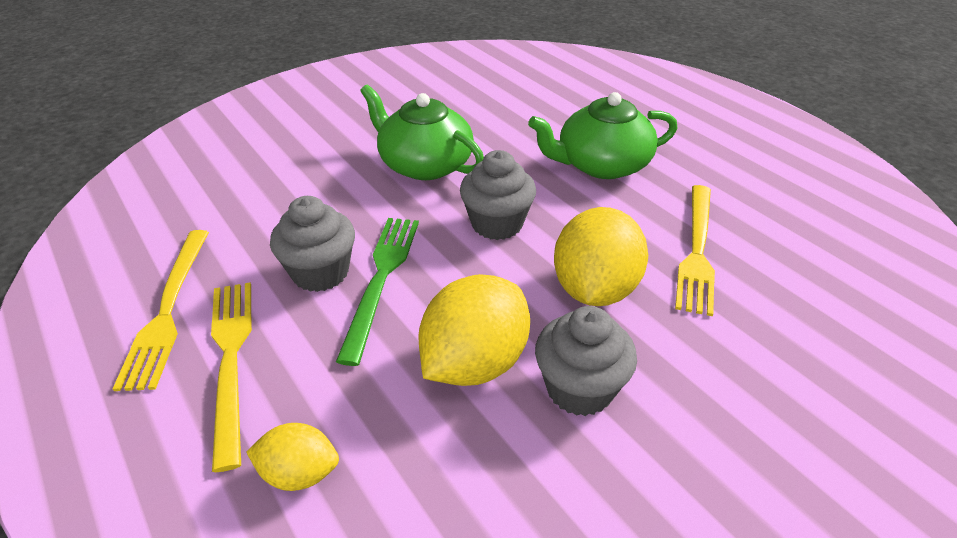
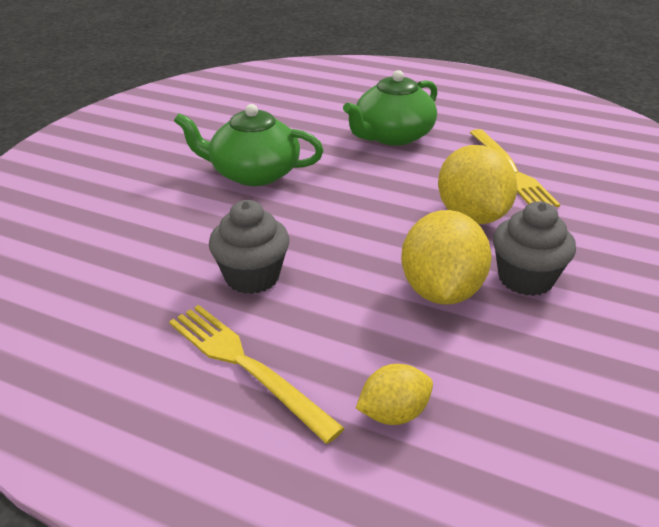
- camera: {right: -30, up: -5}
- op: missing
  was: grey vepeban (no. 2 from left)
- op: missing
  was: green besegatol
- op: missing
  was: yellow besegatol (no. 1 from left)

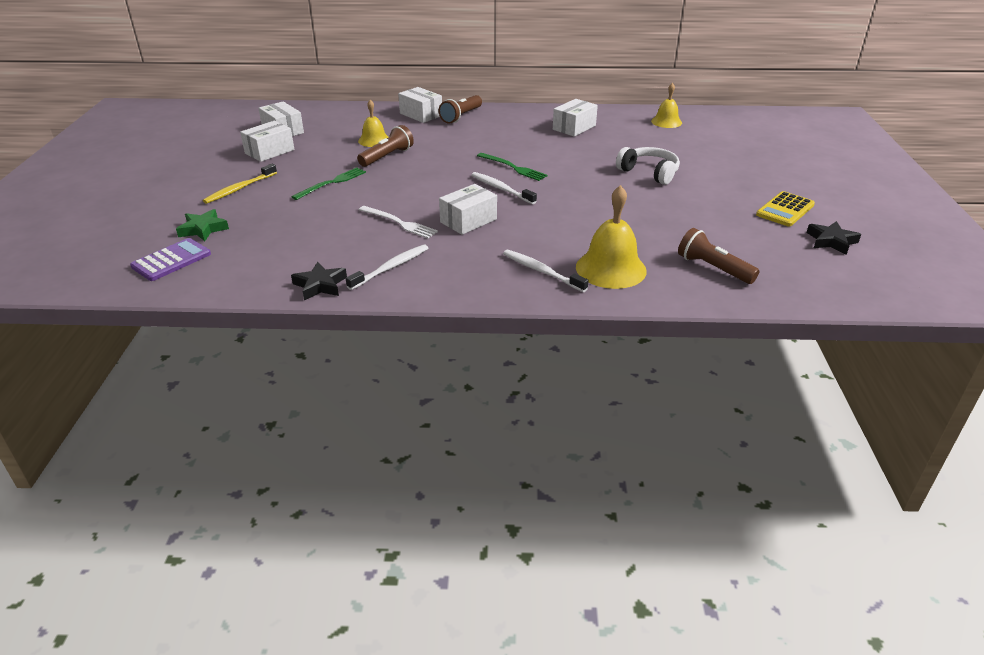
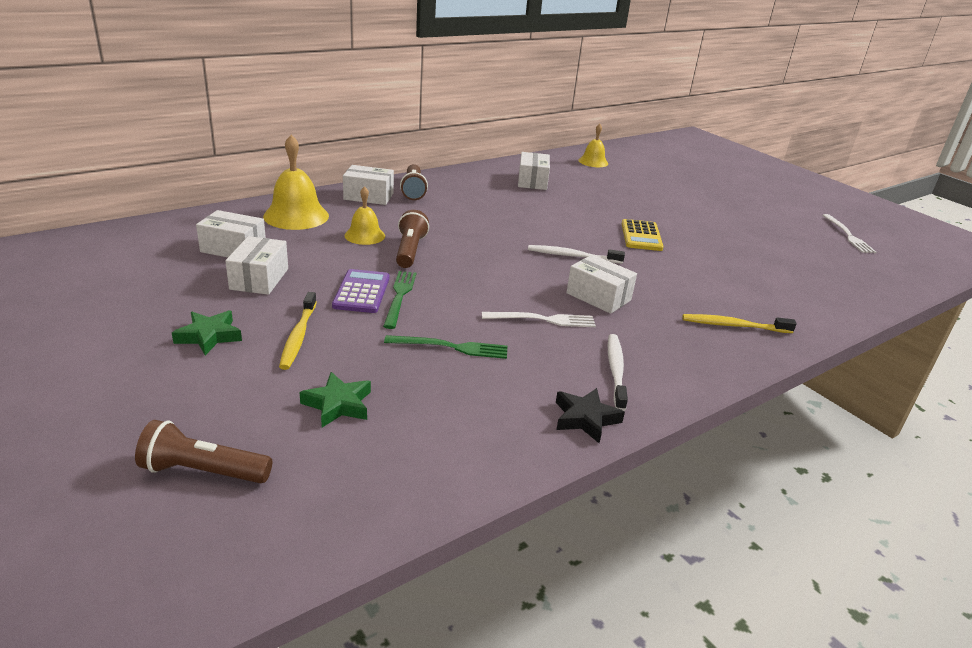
- camera: {right: -40, up: -5}
- op: missing
  was: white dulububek
- op: relocated
  was: green besegatol (no. 2 from left)
- op: spun
  was: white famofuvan (no. 4 from left in the first image)
  clockwise: -60
- op: relocated
  was: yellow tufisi (no. 2 from left in the first image)
  now: yellow tufisi (no. 1 from left)
- op: relocated
  was: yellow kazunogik
- op: exchanged
  was: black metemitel (no. 2 from left)
  now: white besegatol (no. 2 from left)
- op: relocated
  was: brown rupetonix (no. 3 from left in the first image)
  now: brown rupetonix (no. 1 from left)
- op: relocated
  was: purple kazunogik
- op: colour
  was: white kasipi (no. 3 from left)
  now: yellow kasipi (no. 2 from left)
- op: appeared
  now: green metemitel (no. 1 from left)

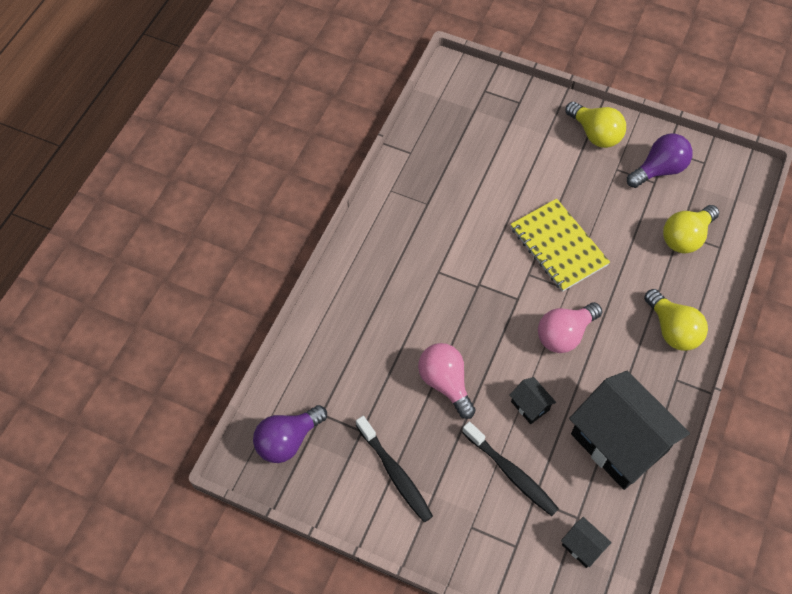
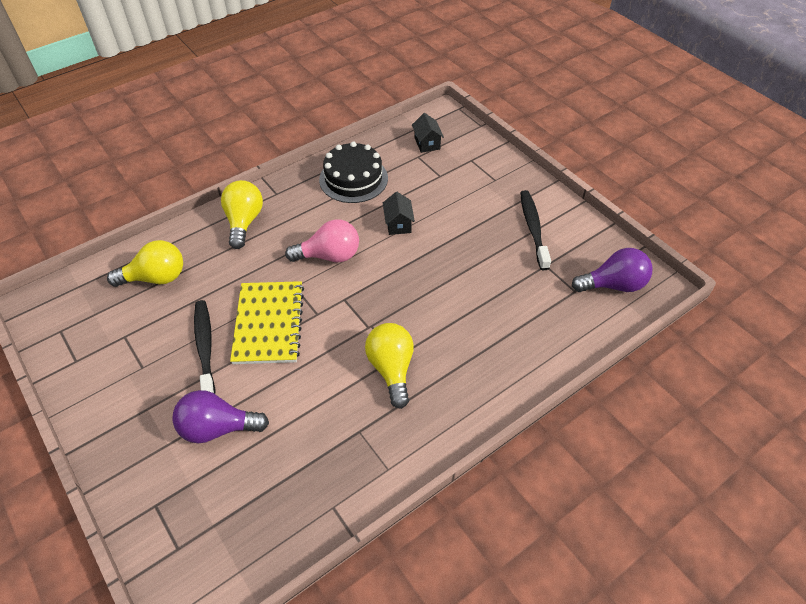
- camera: {right: -150, up: -10}
- op: relocated
  was: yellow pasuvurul (no. 1 from left in the first image)
  now: yellow pasuvurul (no. 3 from left)
- op: relocated
  was: purple pasuvurul (no. 2 from left in the first image)
  now: purple pasuvurul (no. 1 from left)
- op: missing
  was: pink pasuvurul (no. 1 from left)
- op: exchanged
  was: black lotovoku (no. 3 from left)
  now: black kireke
- op: relocated
  was: black kasipi (no. 2 from left in the first image)
  now: black kasipi (no. 1 from left)

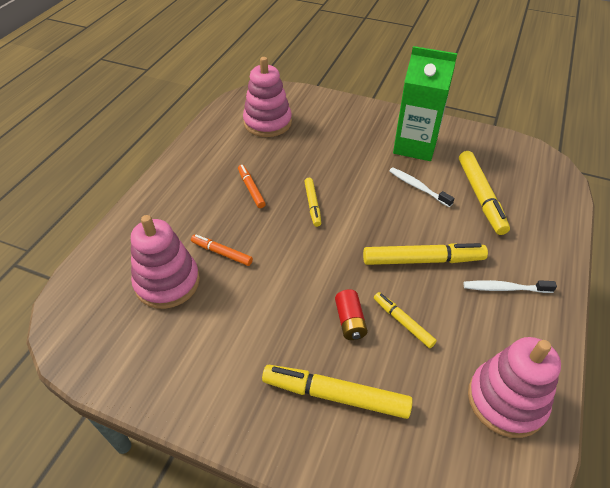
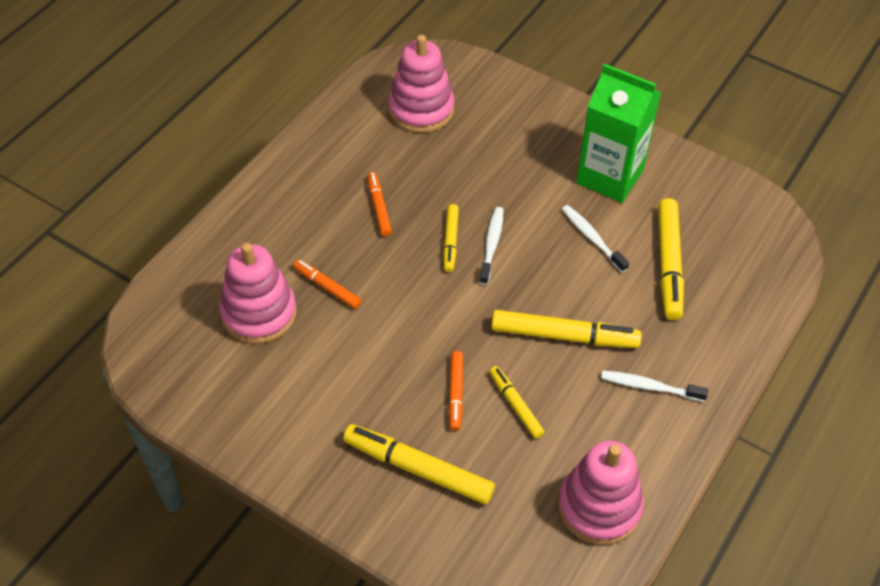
- camera: {right: 10, up: 5}
- op: exchanged
  was: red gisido
  now: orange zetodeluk (no. 3 from left)
- op: appeared
  now: white kasipi (no. 1 from left)

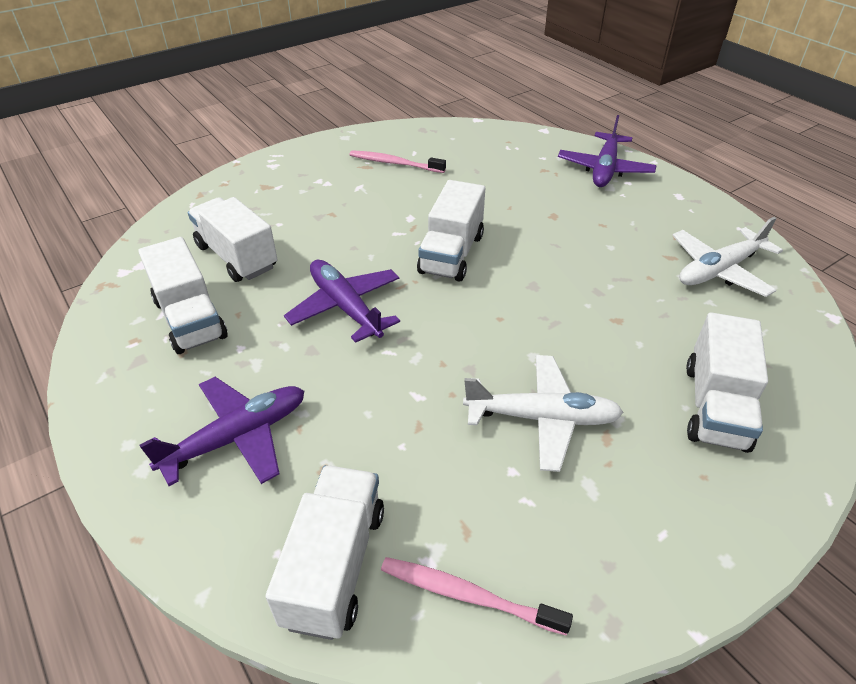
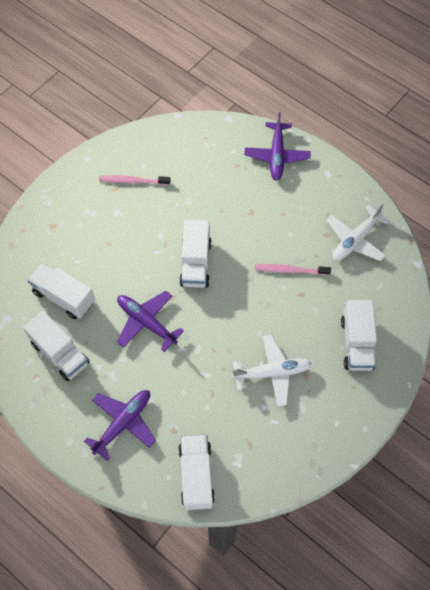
- camera: {right: -15, up: 20}
- op: relocated
  was: pink kasipi (no. 2 from left)

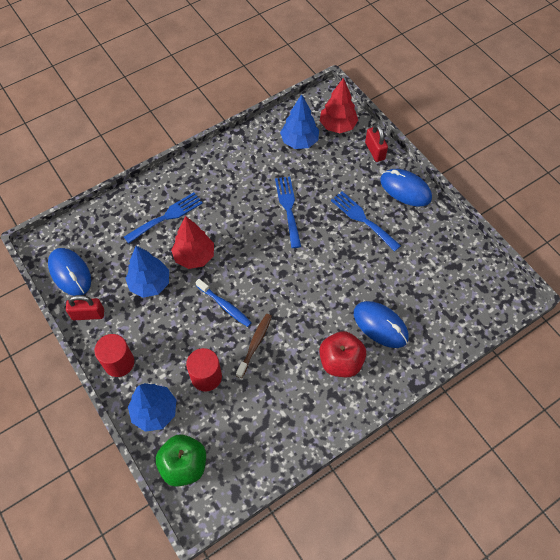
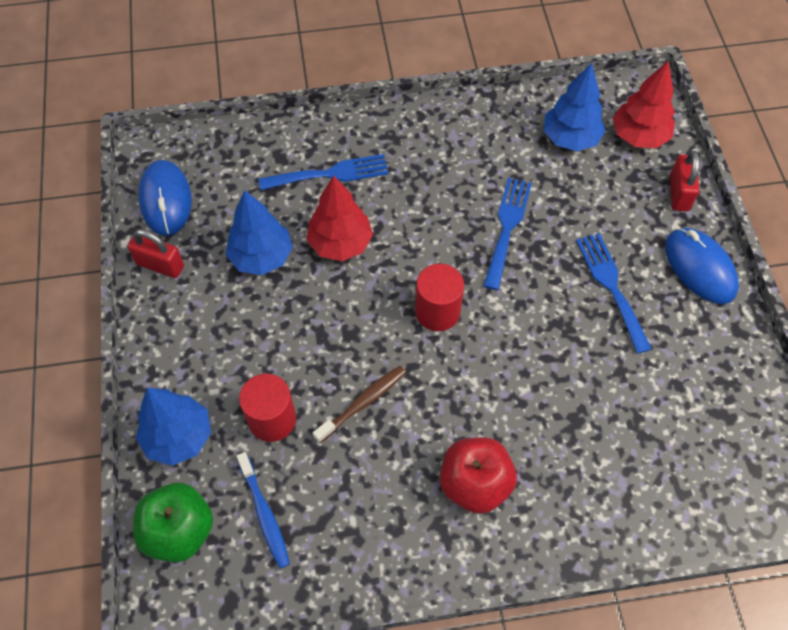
- camera: {right: 25, up: 0}
- op: relocated
  was: blue kasipi
- op: missing
  was: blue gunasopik (no. 2 from left)
- op: relocated
  was: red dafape (no. 1 from left in the first image)
  now: red dafape (no. 2 from left)

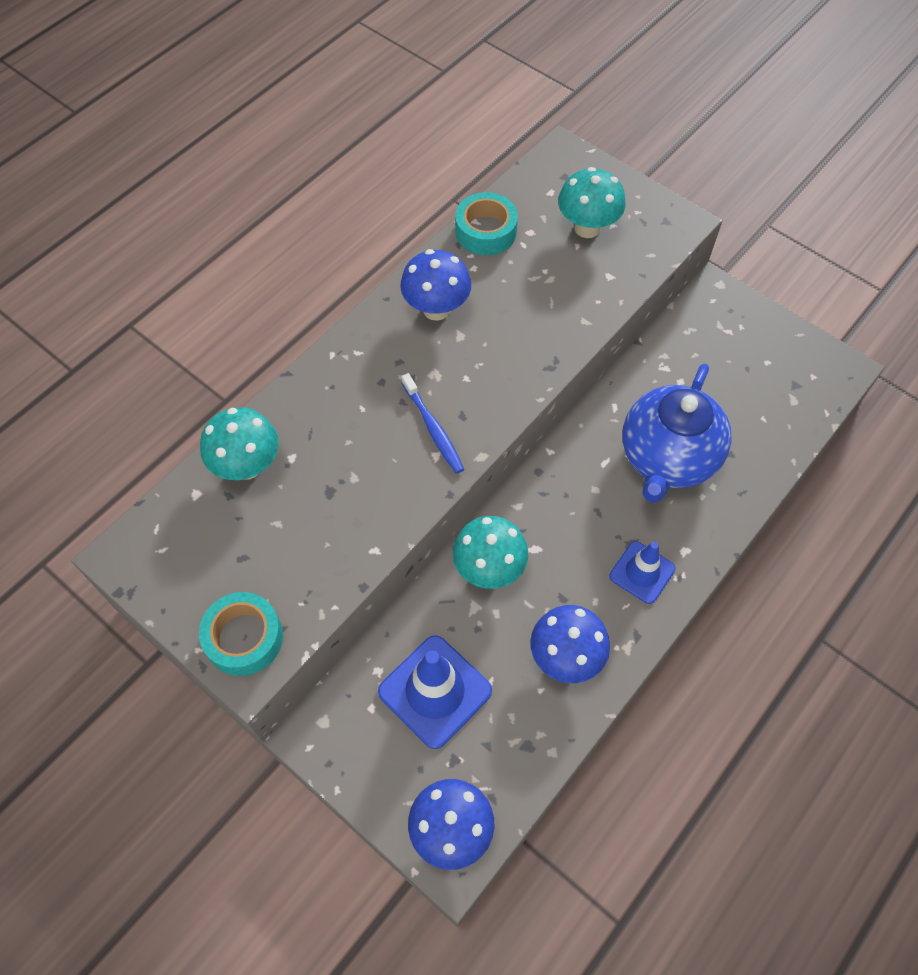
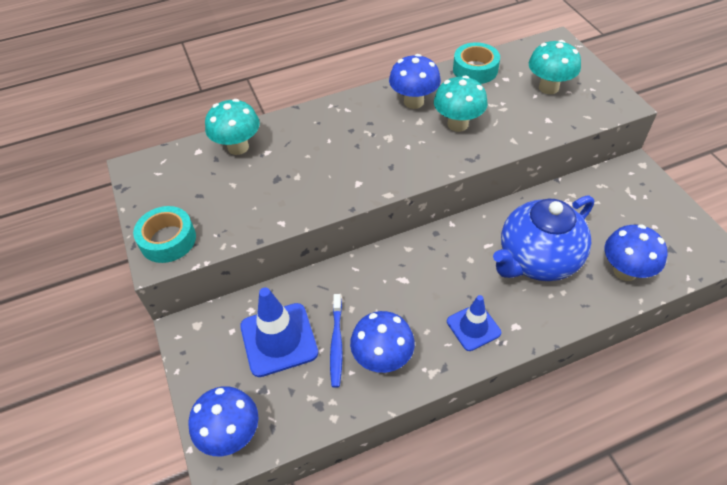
- camera: {right: 30, up: -10}
- op: relocated
  was: blue kasipi
- op: relocated
  was: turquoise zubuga (no. 2 from left)
- op: appeared
  now: blue zubuga (no. 4 from left)

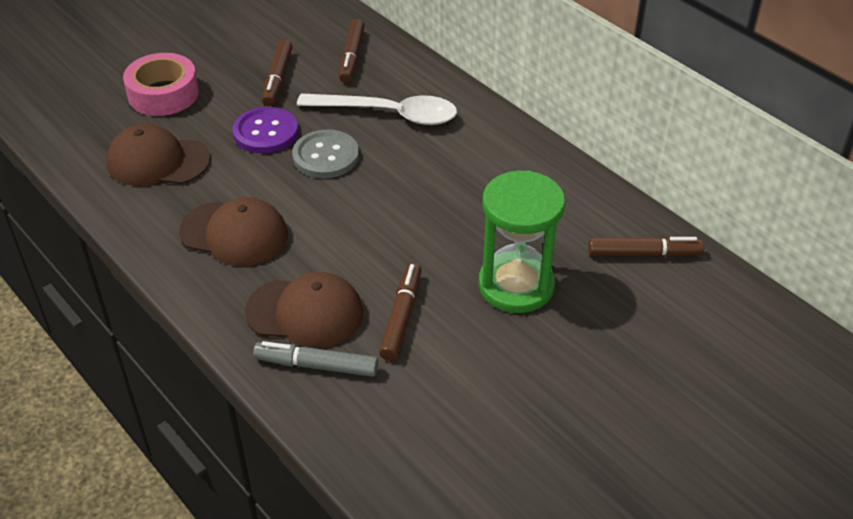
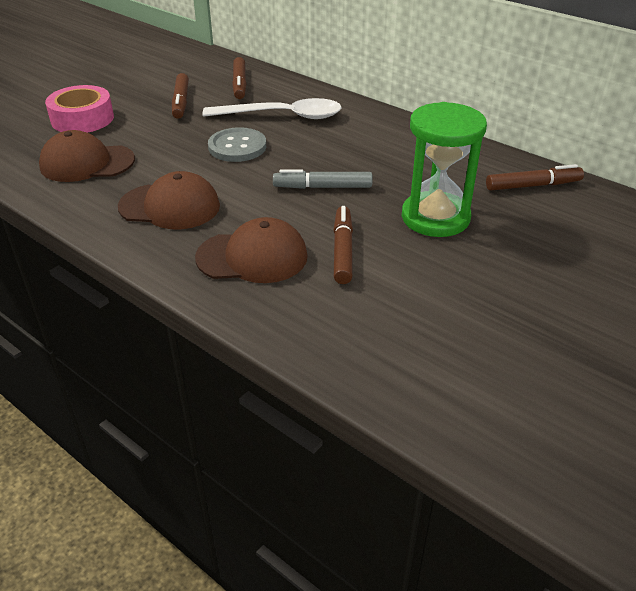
- camera: {right: -10, up: -5}
- op: missing
  was: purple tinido
- op: relocated
  was: grey zetodeluk

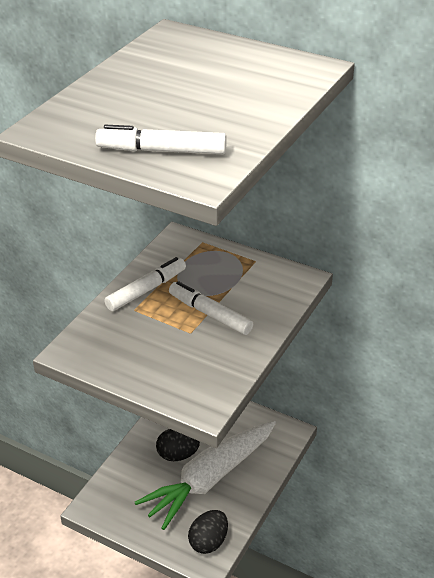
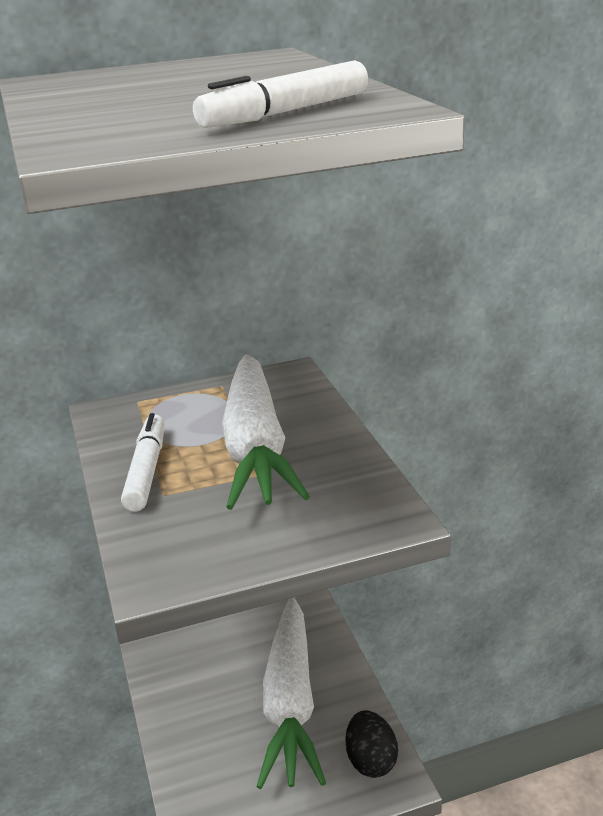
- camera: {right: -45, up: -10}
- op: exchanged
  was: white zetodeluk (no. 3 from left)
  now: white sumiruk (no. 1 from left)
- op: missing
  was: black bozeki (no. 1 from left)

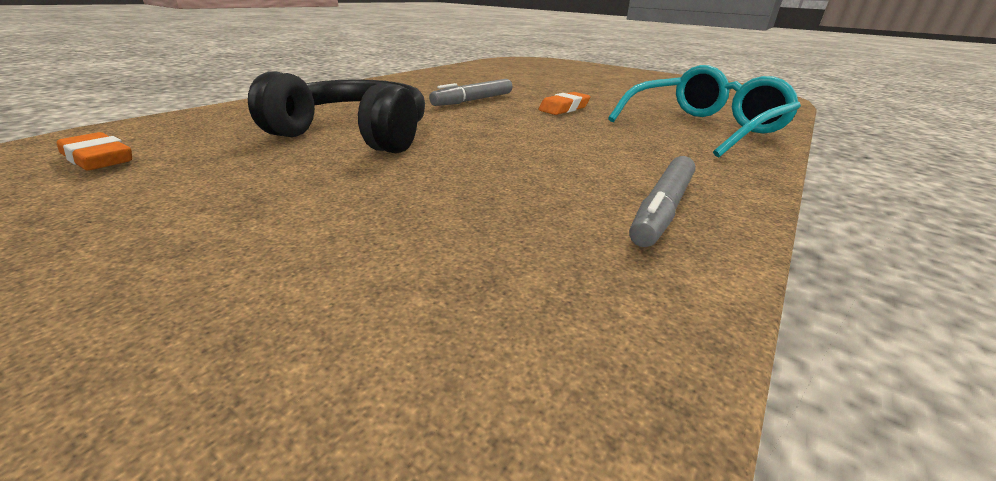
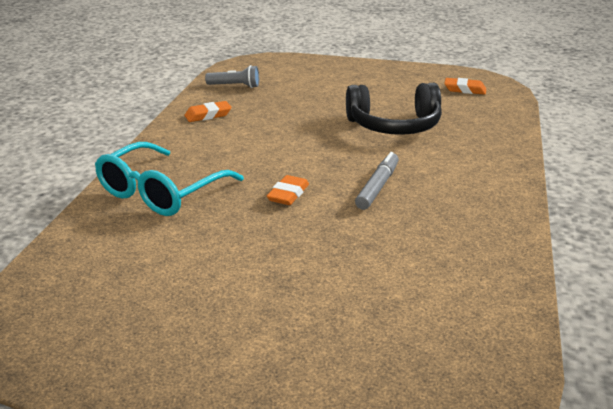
- camera: {right: 160, up: 0}
- op: exchanged
  was: grey zetodeluk (no. 2 from left)
  now: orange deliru (no. 1 from left)
- op: appeared
  now: grey rupetonix

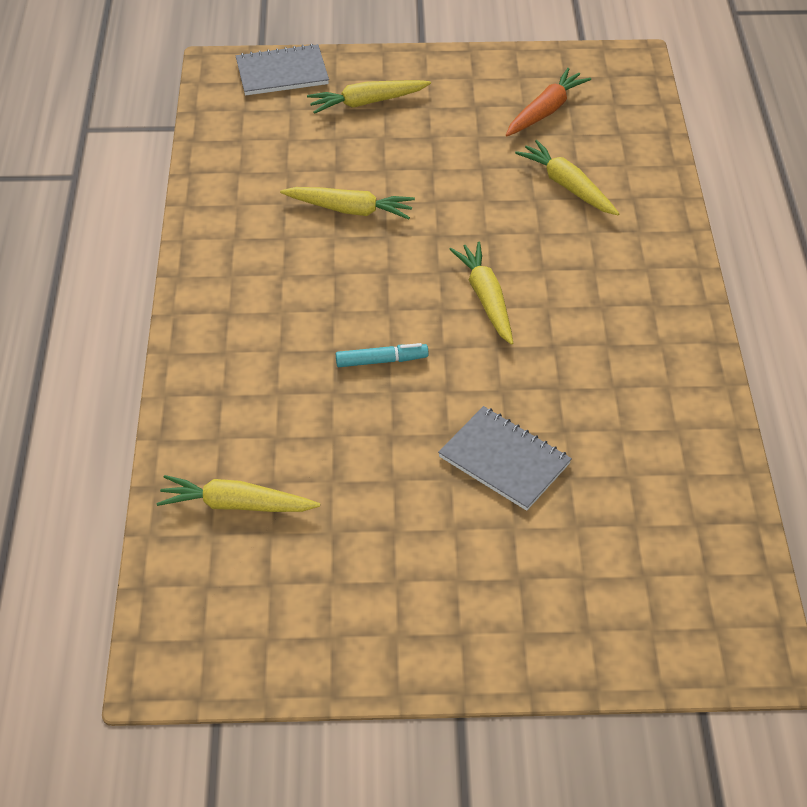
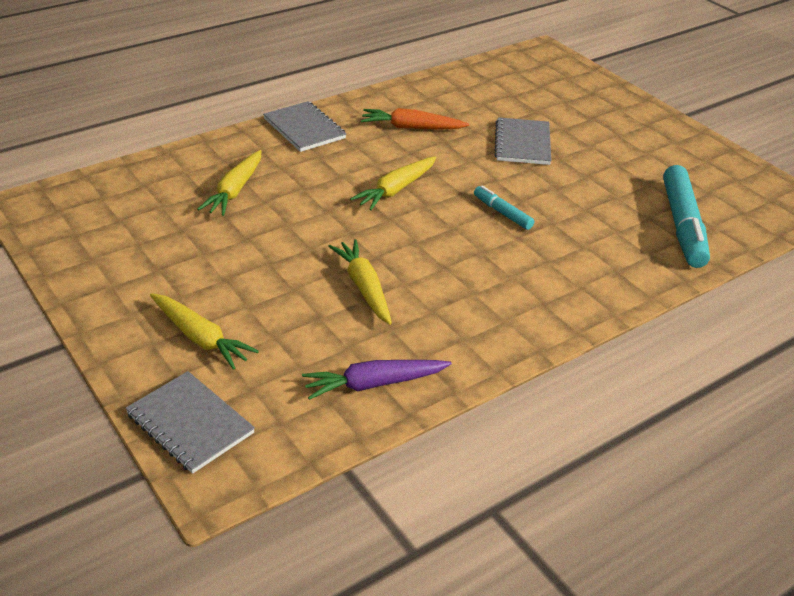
- camera: {right: -125, up: -10}
- op: relocated
  was: orange sumiruk
- op: exchanged
  was: yellow sumiruk (no. 1 from left)
  now: turquoise zetodeluk (no. 2 from left)
- op: appeared
  now: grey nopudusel (no. 2 from left)
- op: appeared
  now: purple sumiruk

